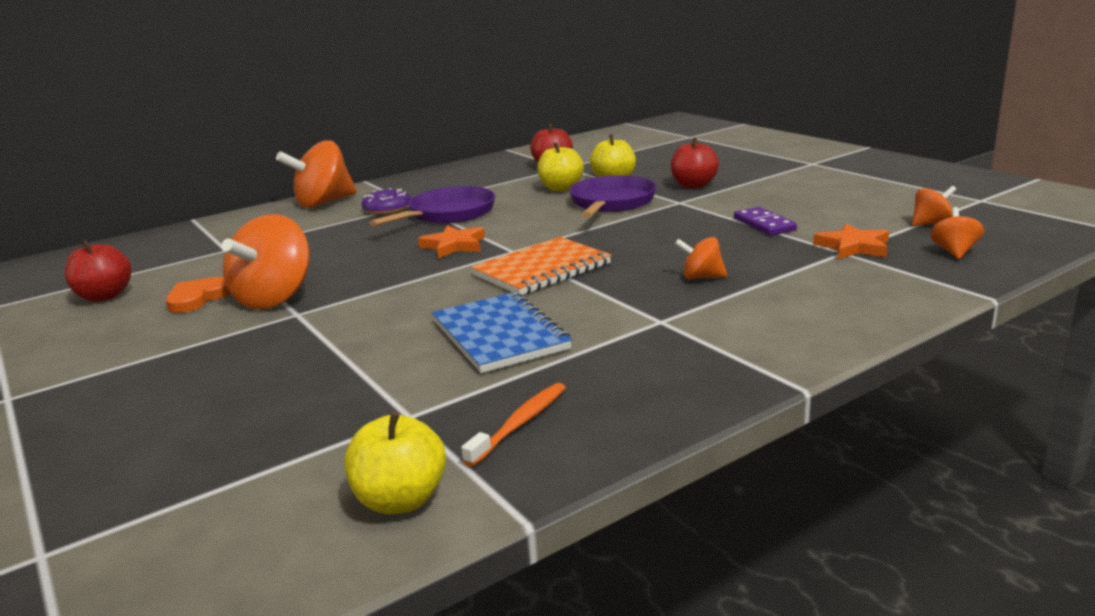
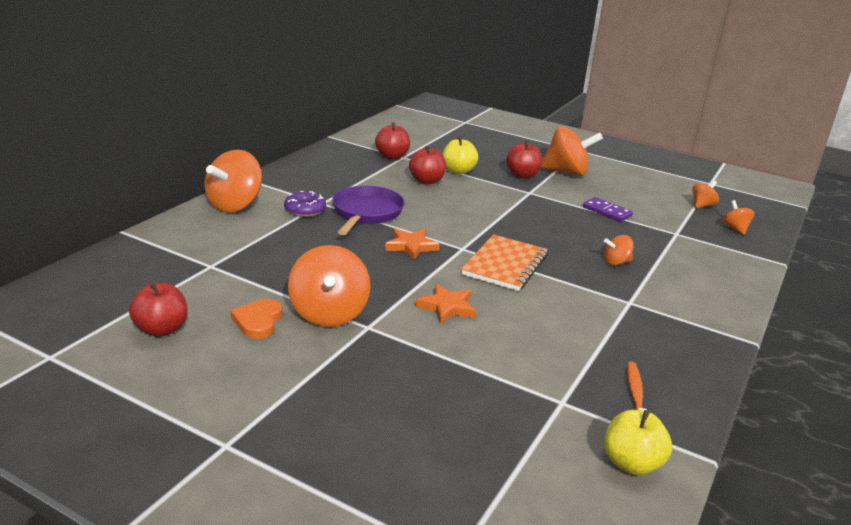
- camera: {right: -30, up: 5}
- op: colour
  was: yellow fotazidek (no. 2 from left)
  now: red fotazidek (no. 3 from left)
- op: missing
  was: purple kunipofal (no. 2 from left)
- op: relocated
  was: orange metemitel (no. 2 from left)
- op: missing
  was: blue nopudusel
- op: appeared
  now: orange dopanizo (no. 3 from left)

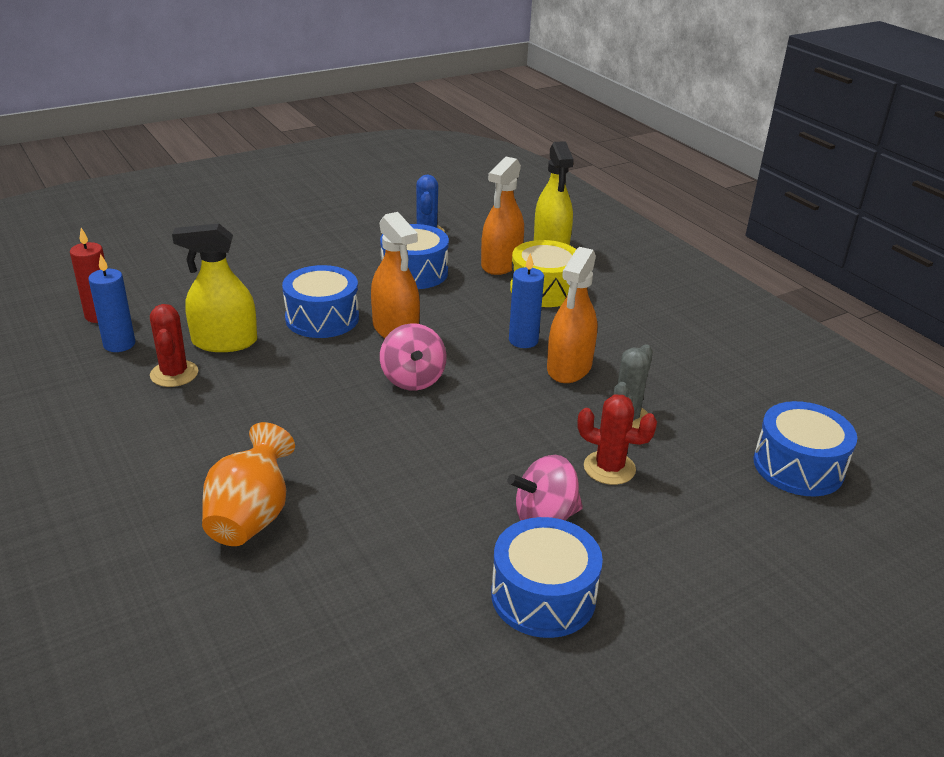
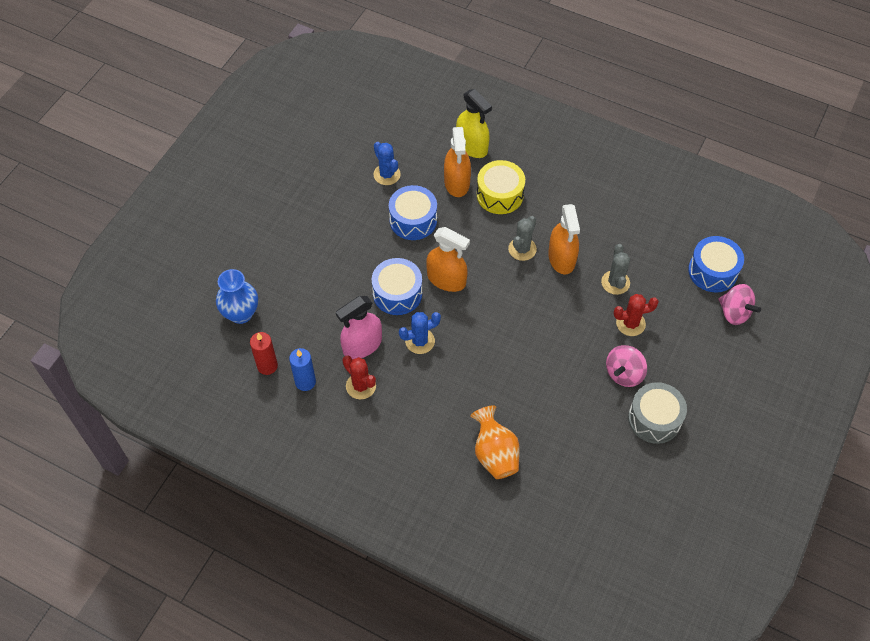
- camera: {right: -30, up: 25}
- op: colour
  was: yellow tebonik (no. 1 from left)
  now: pink tebonik
- op: exchanged
  was: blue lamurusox (no. 2 from left)
  now: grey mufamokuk (no. 1 from left)
- op: relocated
  was: pink dopanizo (no. 1 from left in the first image)
  now: pink dopanizo (no. 2 from left)
- op: colour
  was: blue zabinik (no. 3 from left)
  now: grey zabinik
- op: appeared
  now: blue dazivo
- op: appeared
  now: blue mufamokuk (no. 2 from left)

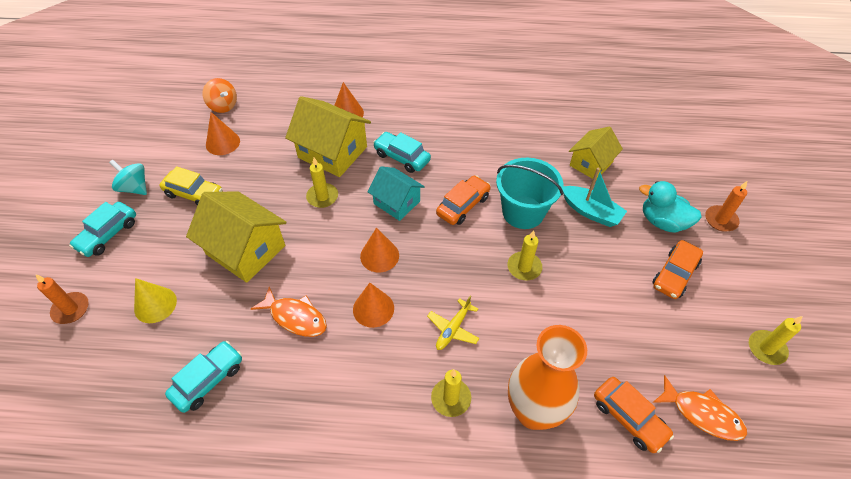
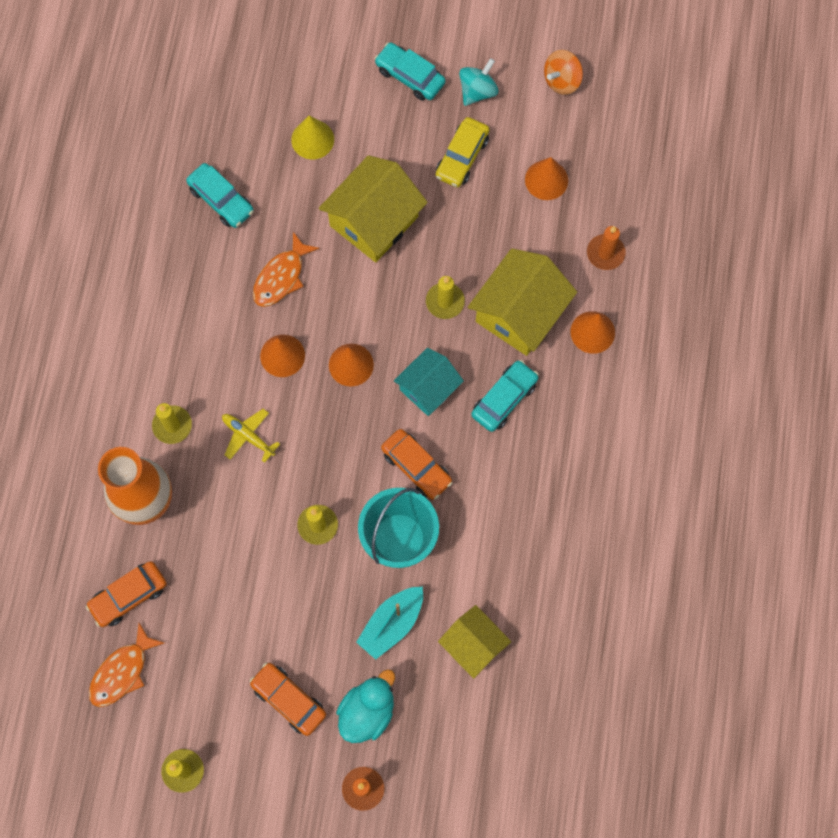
- camera: {right: 95, up: 20}
- op: relocated
  was: orange dopanizo
- op: relocated
  was: orange lamurusox (no. 1 from left in the first image)
  now: orange lamurusox (no. 2 from left)

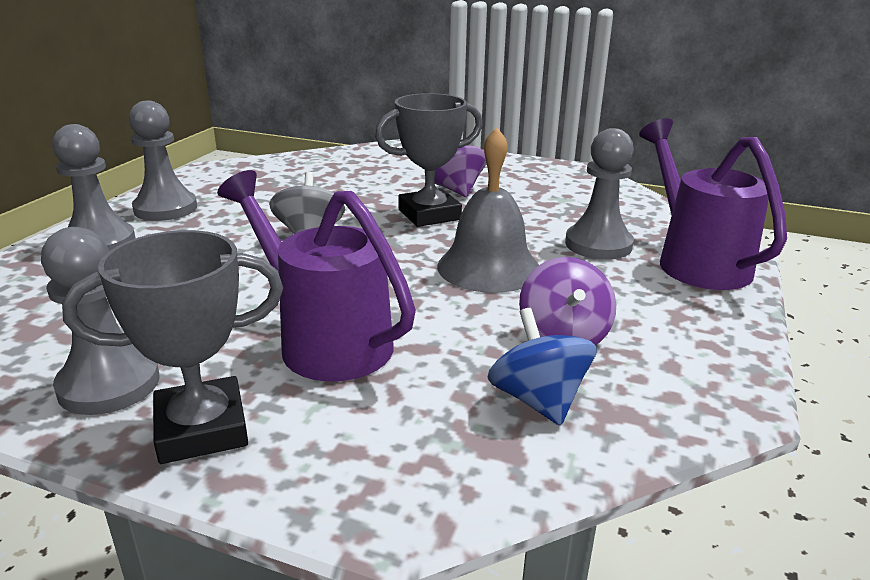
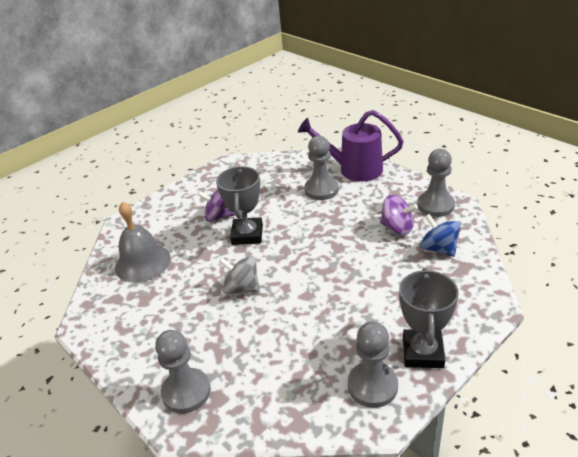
- camera: {right: -60, up: 10}
- op: relocated
  was: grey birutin (no. 3 from left in the first image)
  now: grey birutin (no. 4 from left)
- op: relocated
  was: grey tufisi
- op: missing
  was: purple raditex (no. 1 from left)
- op: spun
  was: blue dopanizo
  clockwise: 45

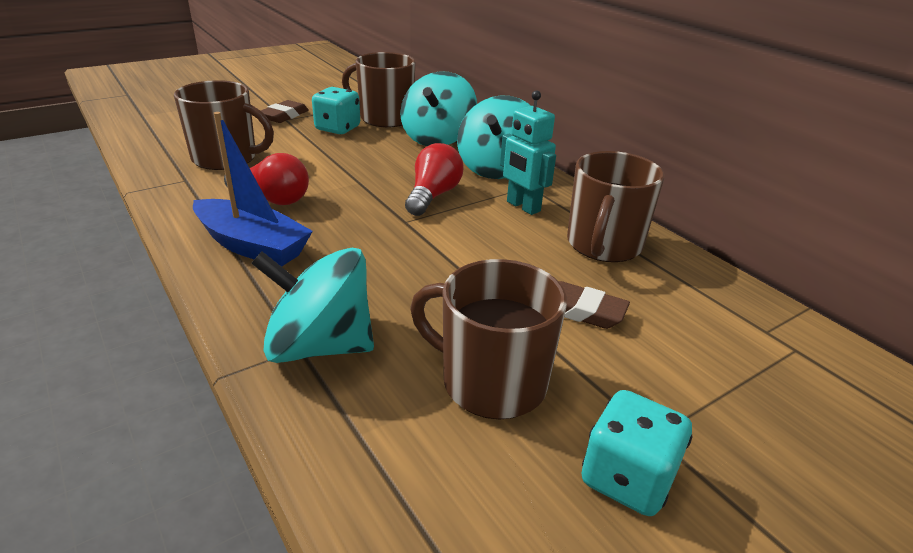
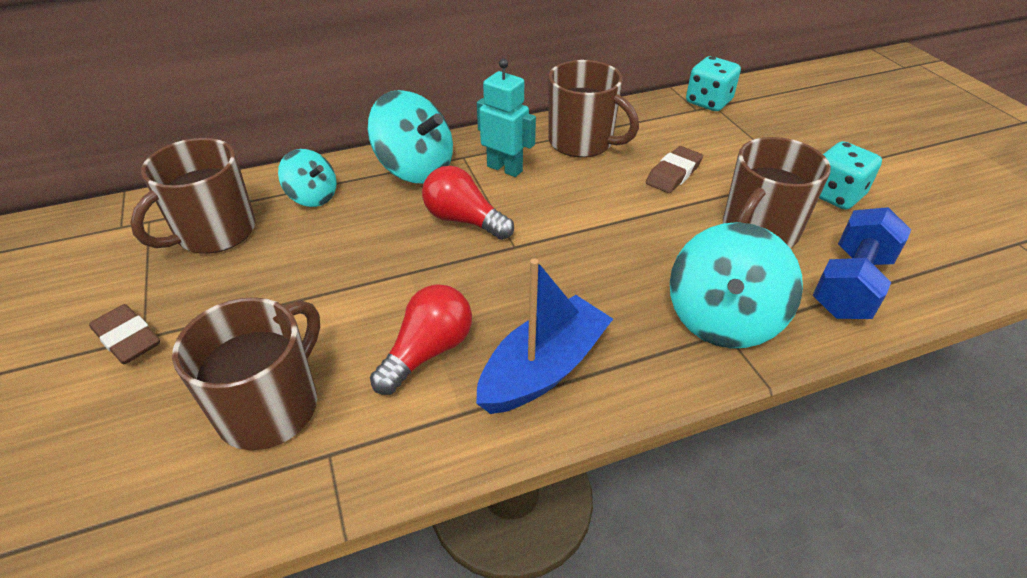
- camera: {right: -75, up: 10}
- op: size
  was: turquoise dopanizo (no. 2 from left in the first image)
  ratio: 0.6
- op: relocated
  was: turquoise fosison (no. 1 from left)
- op: spun
  was: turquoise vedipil
  clockwise: -120
- op: appeared
  now: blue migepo

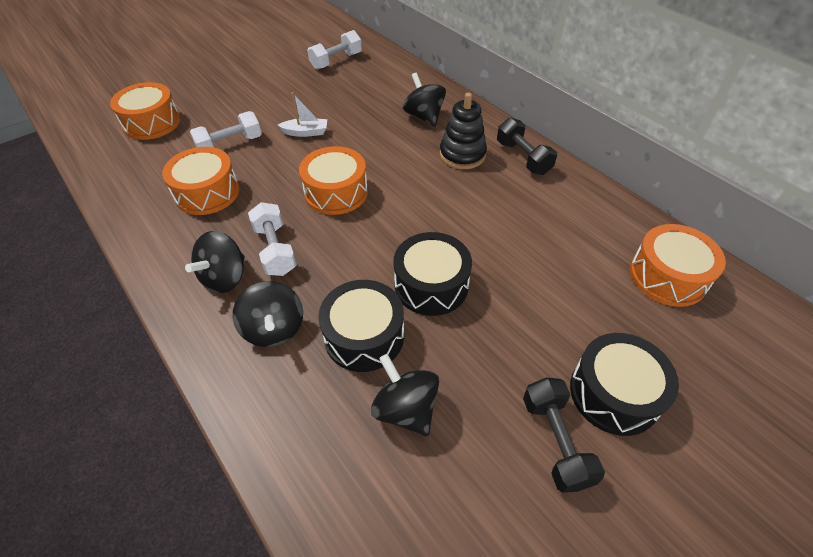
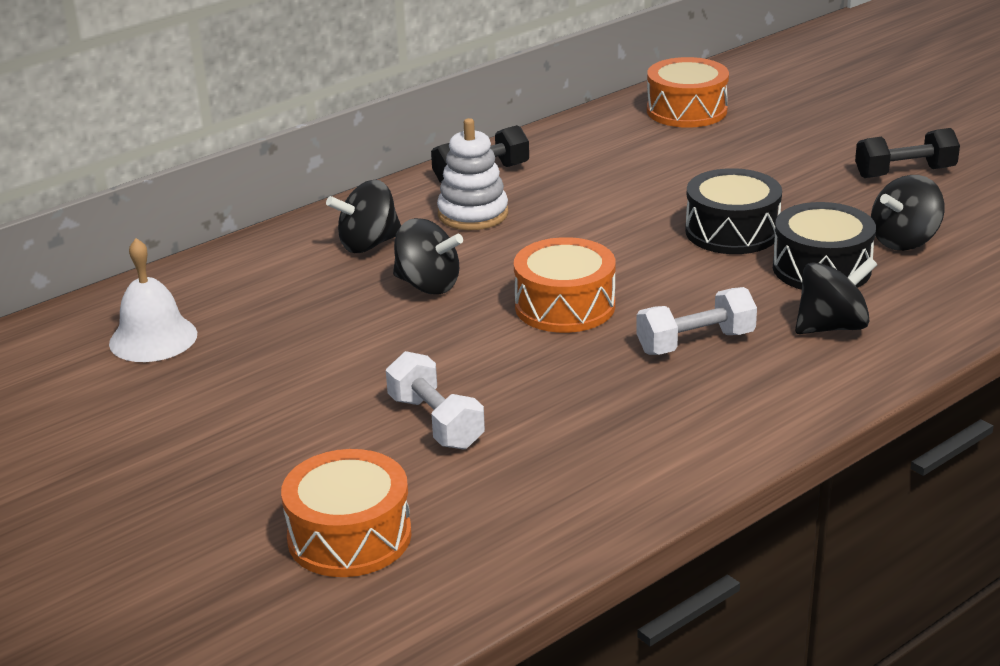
- camera: {right: -90, up: -20}
- op: exchanged
  was: white migepo (no. 3 from left)
  now: white tufisi
- op: missing
  was: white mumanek
- op: colour
  was: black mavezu
  now: white mavezu
- op: missing
  was: orange zabinik (no. 2 from left)
- op: relocated
  was: black dopanizo (no. 1 from left in the first image)
  now: black dopanizo (no. 2 from left)
- op: missing
  was: black zabinik (no. 3 from left)

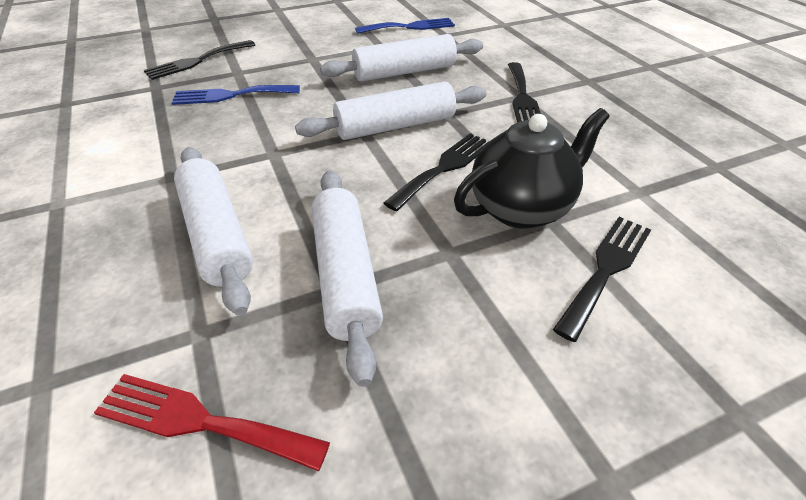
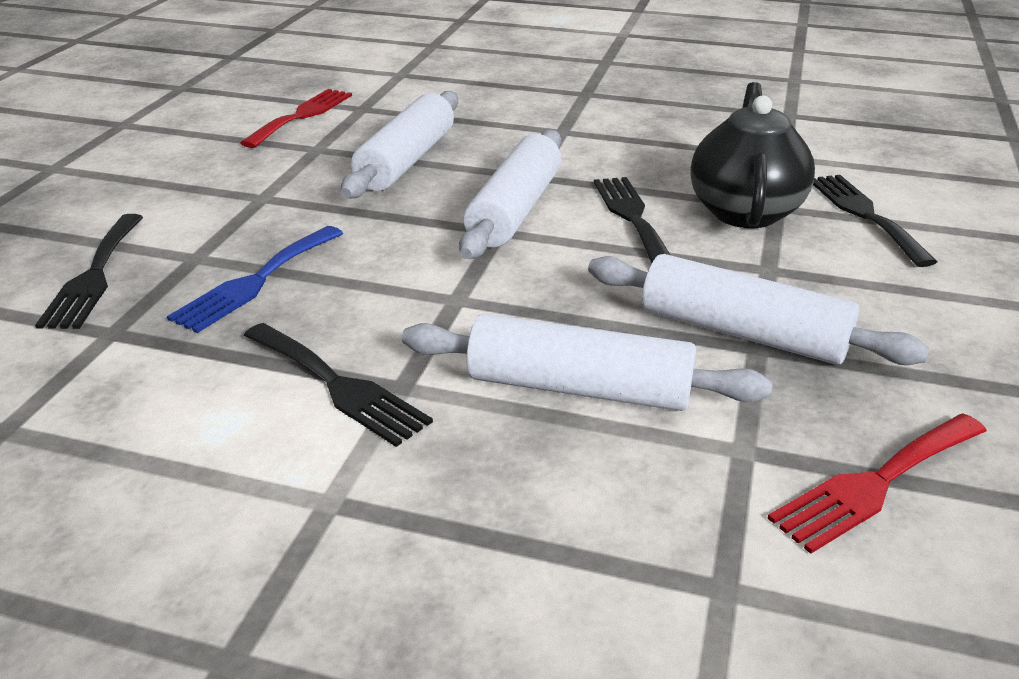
- camera: {right: -50, up: -10}
- op: colour
  was: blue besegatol (no. 2 from left)
  now: red besegatol (no. 1 from left)
- op: relocated
  was: black besegatol (no. 3 from left in the first image)
  now: black besegatol (no. 2 from left)

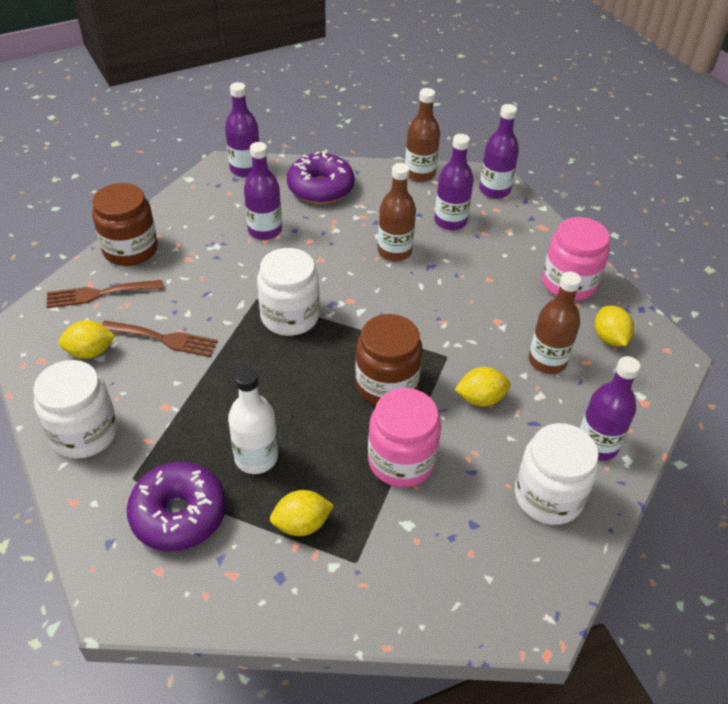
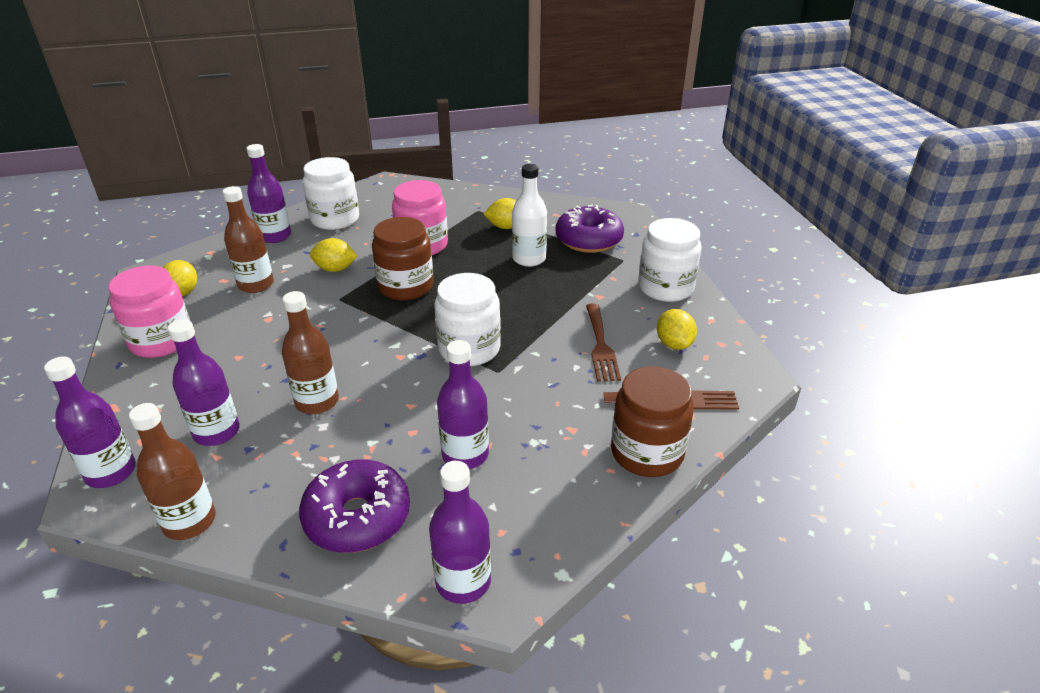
- camera: {right: -165, up: -10}
- op: spun
  was: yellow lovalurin (no. 1 from left in the first image)
  clockwise: 75
- op: spun
  was: brown besegatol (no. 2 from left in the first image)
  clockwise: -120

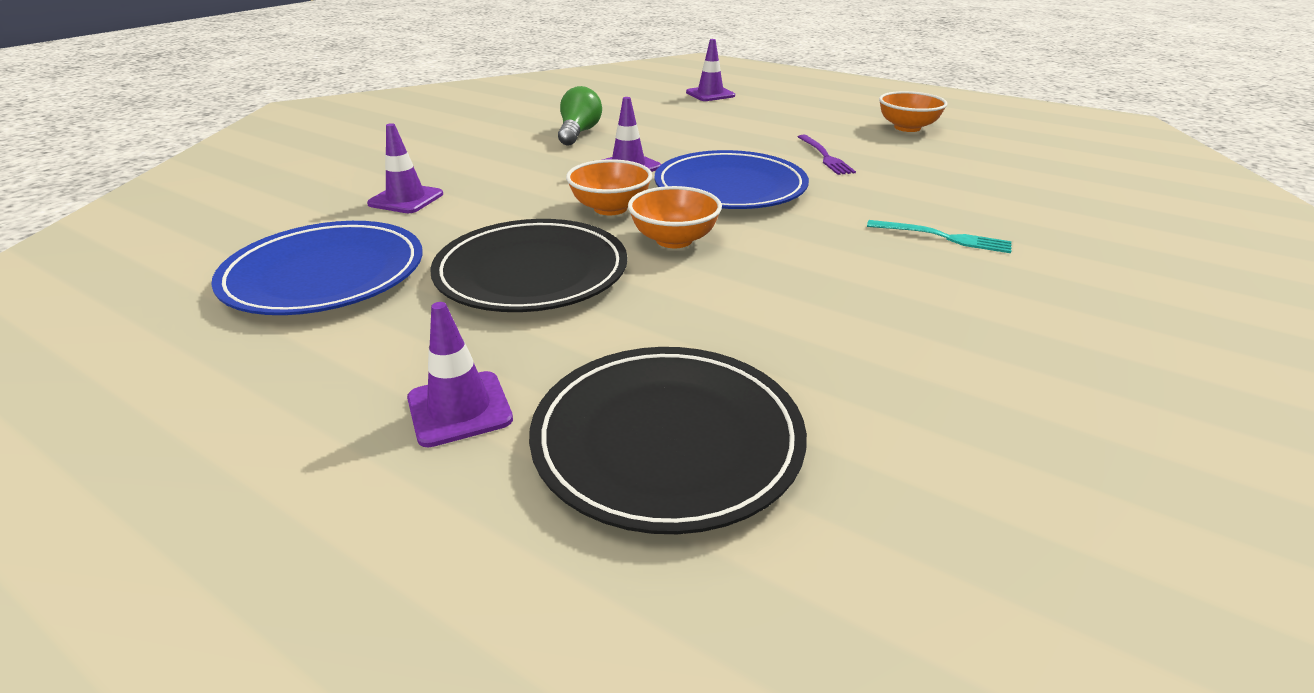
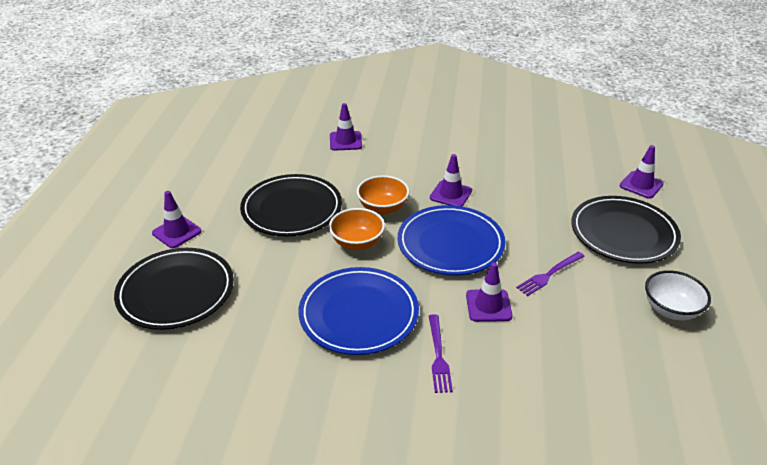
- camera: {right: 65, up: 5}
- op: missing
  was: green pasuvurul
- op: colour
  was: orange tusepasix (no. 3 from left)
  now: white tusepasix
- op: colour
  was: turquoise besegatol
  now: purple besegatol (no. 1 from left)
- op: relocated
  was: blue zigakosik (no. 1 from left)
- op: appeared
  now: black zigakosik (no. 3 from left)
- op: appeared
  now: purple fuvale (no. 4 from left)

